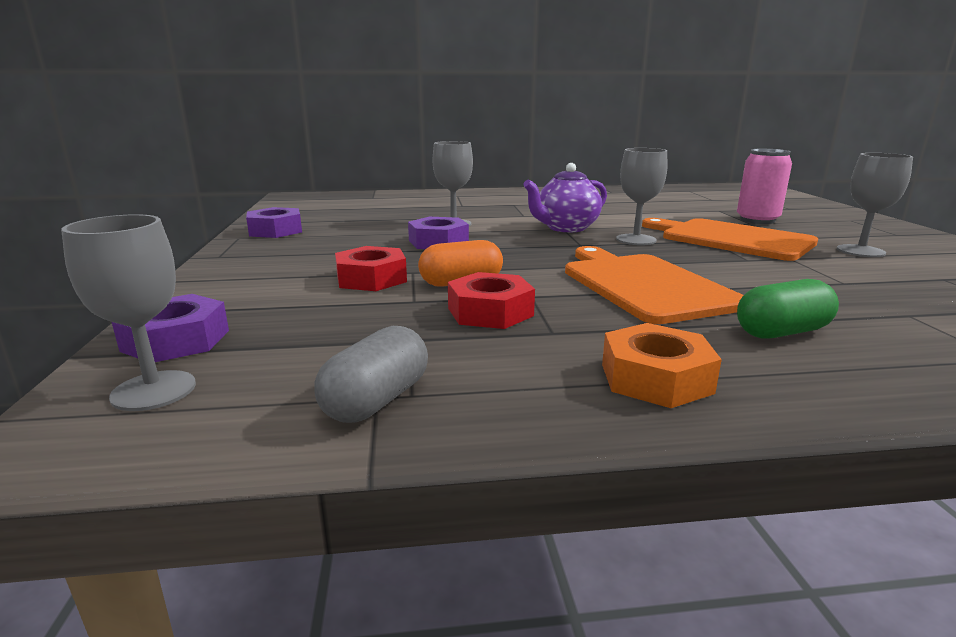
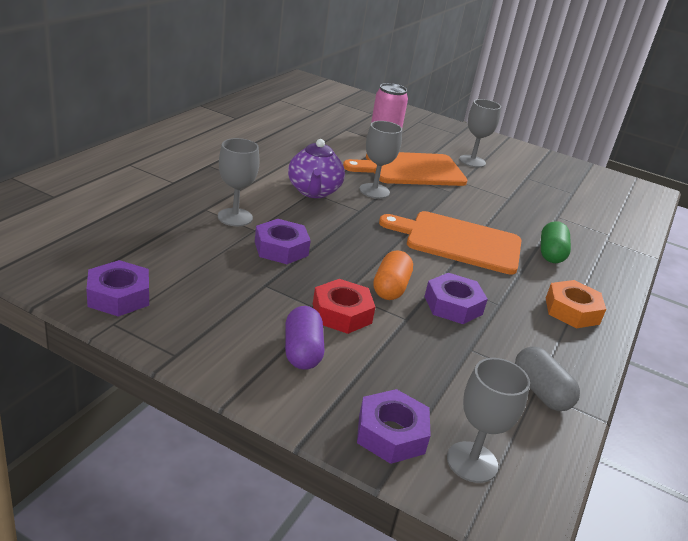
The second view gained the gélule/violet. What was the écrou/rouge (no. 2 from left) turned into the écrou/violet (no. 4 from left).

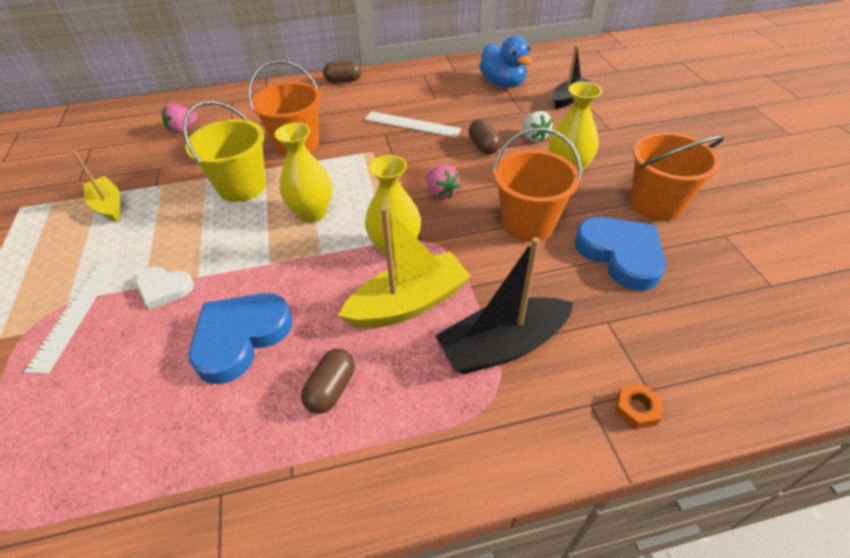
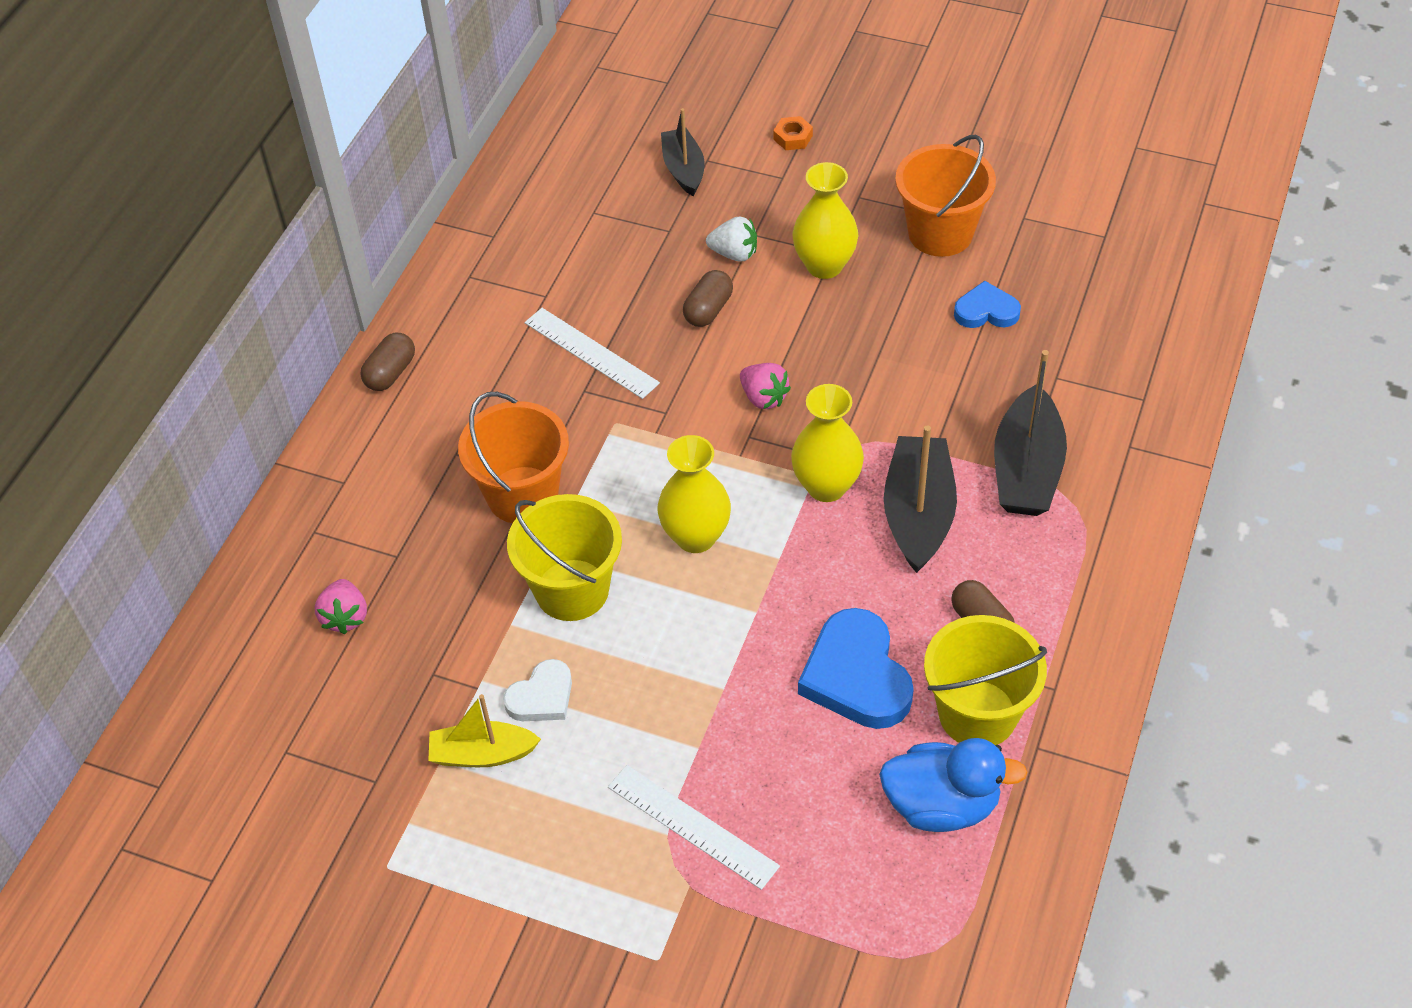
The second view lost the seau/orange (no. 2 from left). The second view gained the seau/jaune (no. 2 from left). The cœur/blanc ended up elsewhere. The canard/bleu ended up elsewhere. The écrou/orange ended up elsewhere. What was the bateau/jaune (no. 2 from left) turned into the bateau/noir (no. 2 from left). The règle/blanc (no. 2 from left in the first image) ended up facing another way, 75 degrees clockwise from before. The fraise/rose (no. 2 from left) ended up facing another way, 45 degrees clockwise from before. The gélule/marron (no. 3 from left in the first image) ended up facing another way, 75 degrees counterclockwise from before. The size of the cœur/bleu (no. 2 from left) changed by a factor of 0.58.

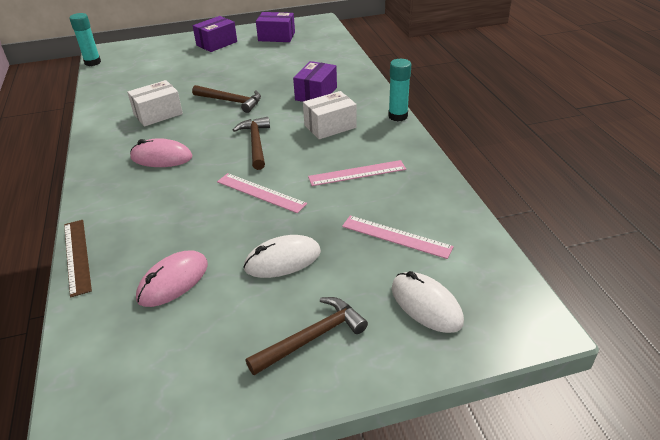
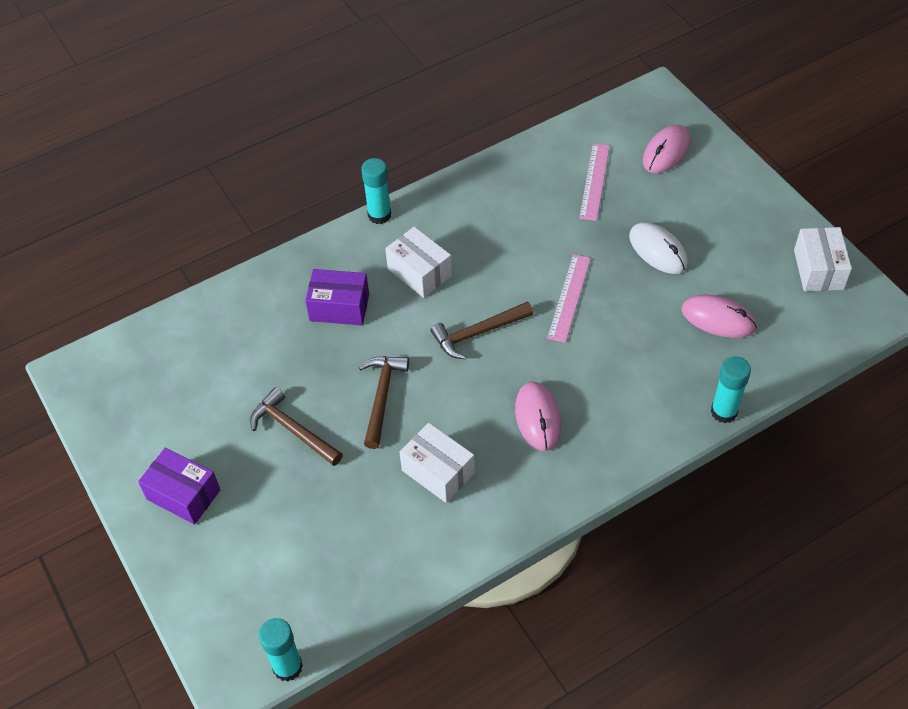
The second view lost the boîte/violet (no. 2 from left). The second view lost the règle/rose (no. 2 from left). The second view gained the boîte/blanc (no. 3 from left). The marteau/marron (no. 3 from left in the first image) ended up elsewhere. Where the règle/marron stood, the bâton de colle/turquoise (no. 3 from left) came to stand. What was the souris/blanc (no. 2 from left) turned into the souris/rose (no. 2 from left).

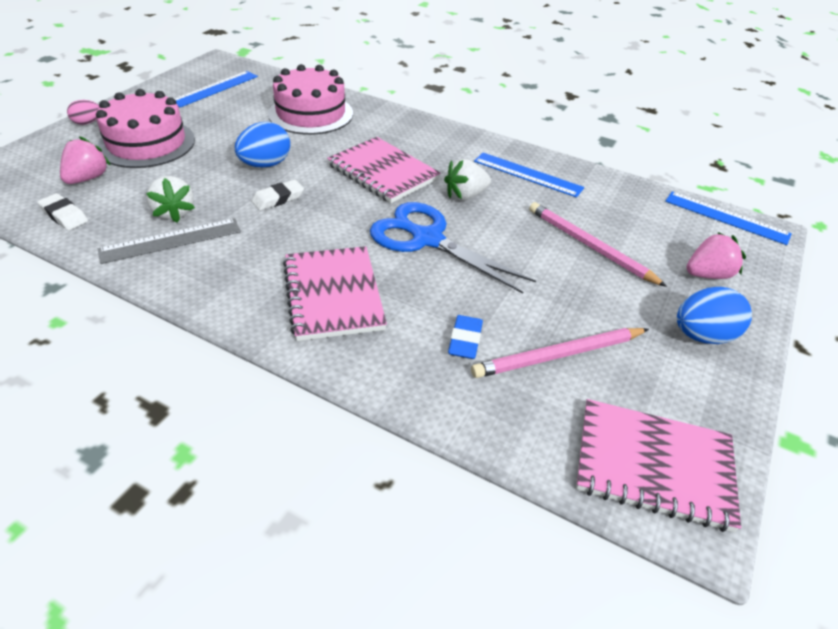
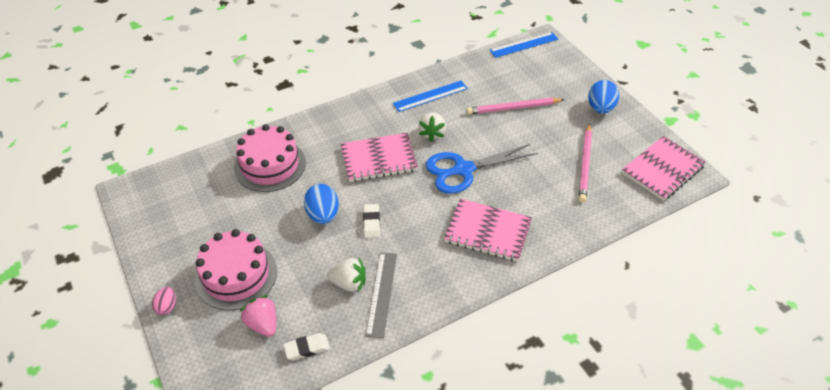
The second view lost the règle/bleu (no. 1 from left). The second view lost the gomme/bleu. The second view lost the fraise/rose (no. 2 from left).

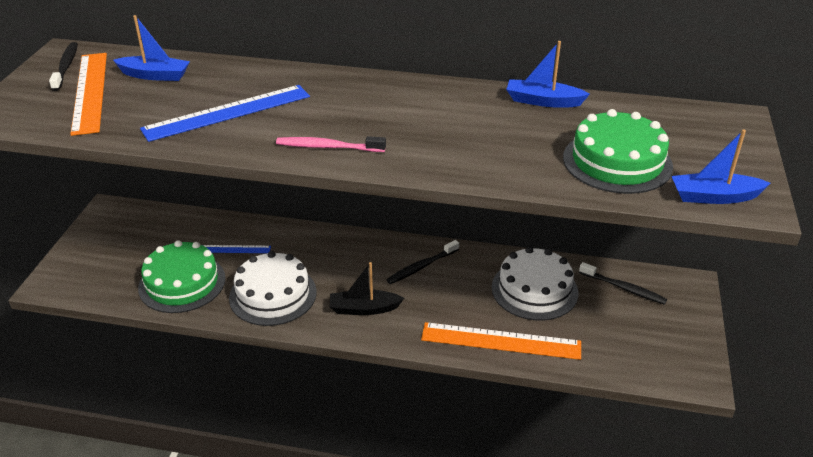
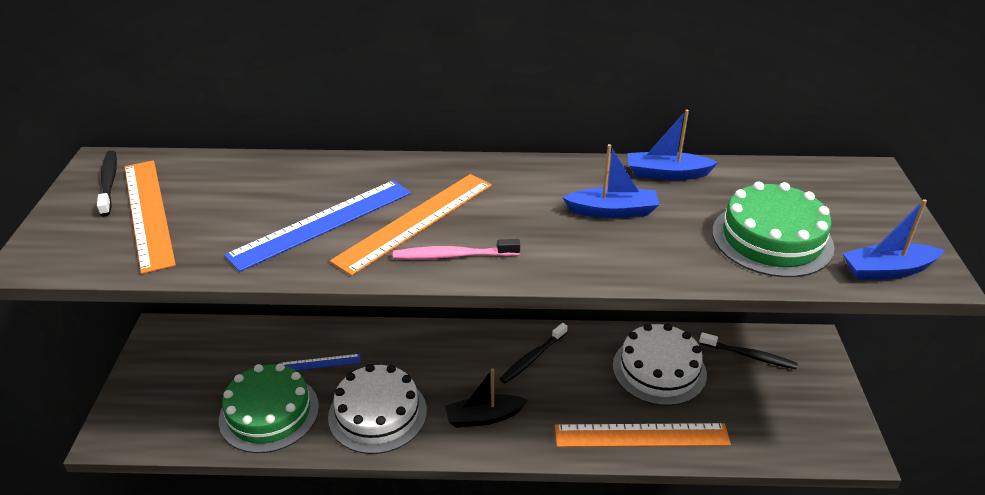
The second view gained the règle/orange (no. 2 from left). The bateau/bleu (no. 1 from left) ended up elsewhere.

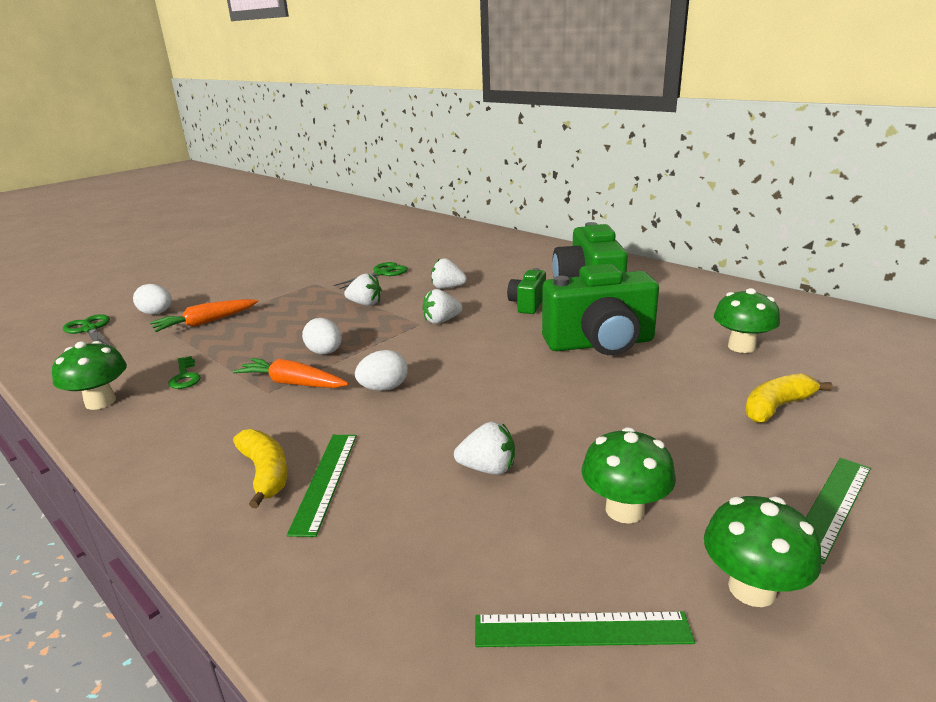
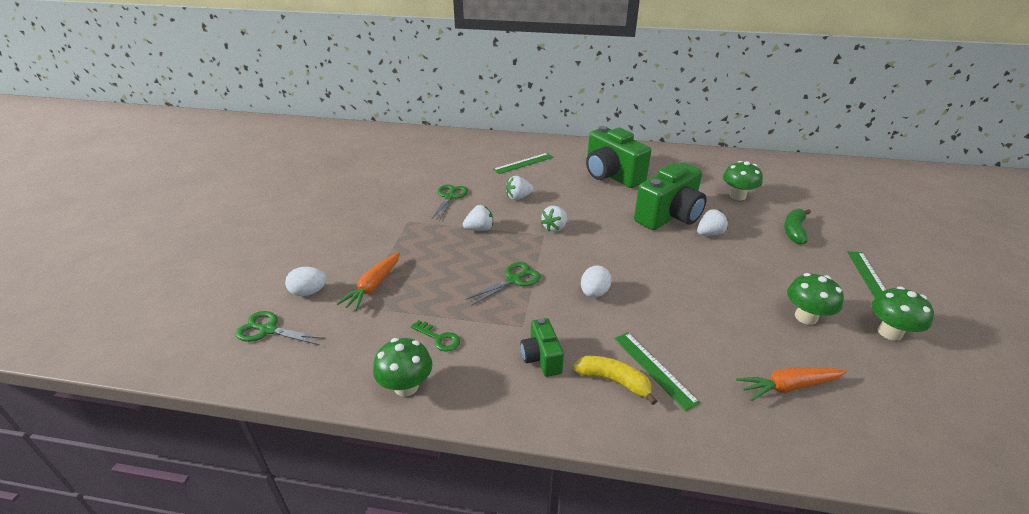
The carotte/orange (no. 2 from left) ended up elsewhere. The fraise/blanc (no. 4 from left) ended up elsewhere. The règle/vert (no. 2 from left in the first image) ended up elsewhere. The appareil photo/vert (no. 1 from left) ended up elsewhere. Where the œuf/blanc (no. 2 from left) stood, the ciseaux/vert (no. 3 from left) came to stand. What was the banane/jaune (no. 2 from left) turned into the banane/vert.

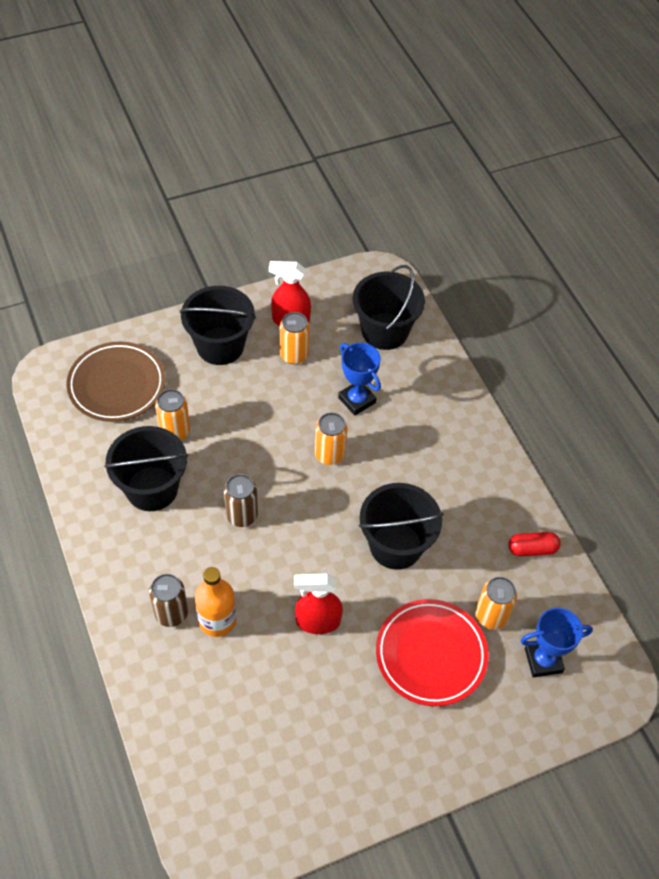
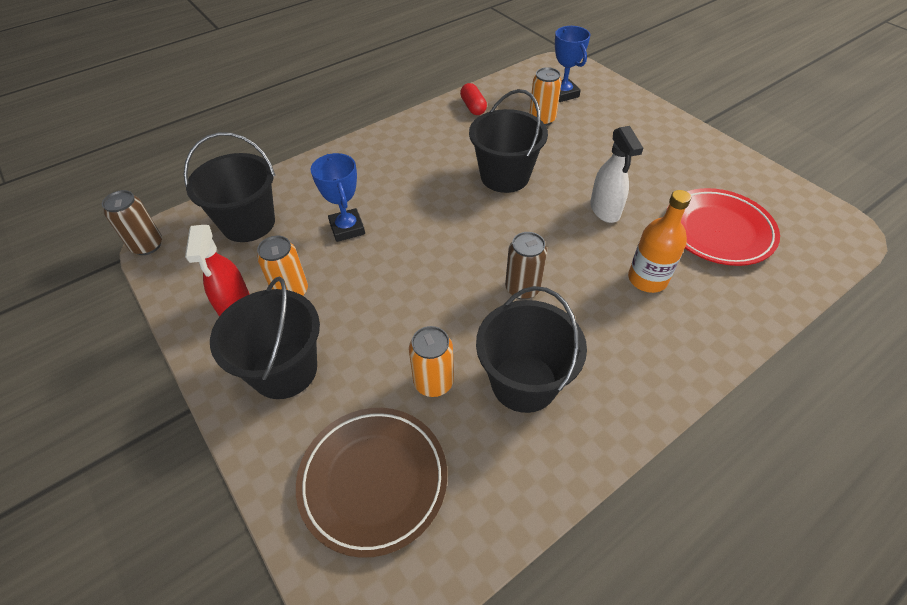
The second view lost the canette/orange (no. 3 from left). The canette/marron (no. 1 from left) ended up elsewhere. The assiette/rouge ended up elsewhere. What was the vaporisateur/rouge (no. 2 from left) turned into the vaporisateur/blanc. The trophée/bleu (no. 1 from left) ended up facing another way, 60 degrees counterclockwise from before.

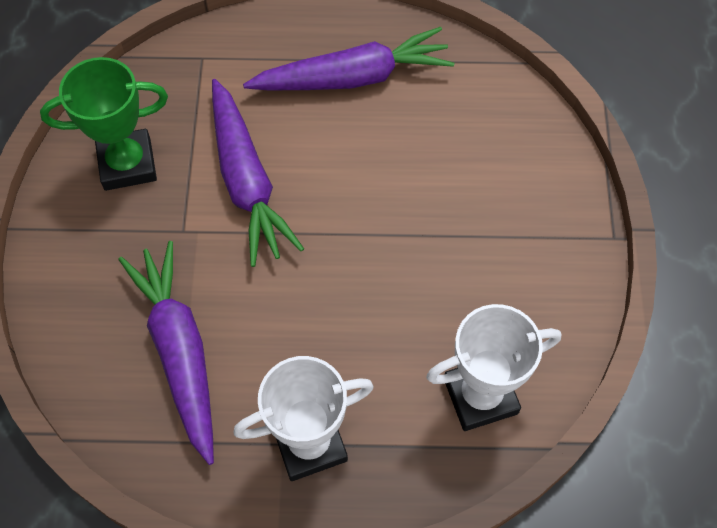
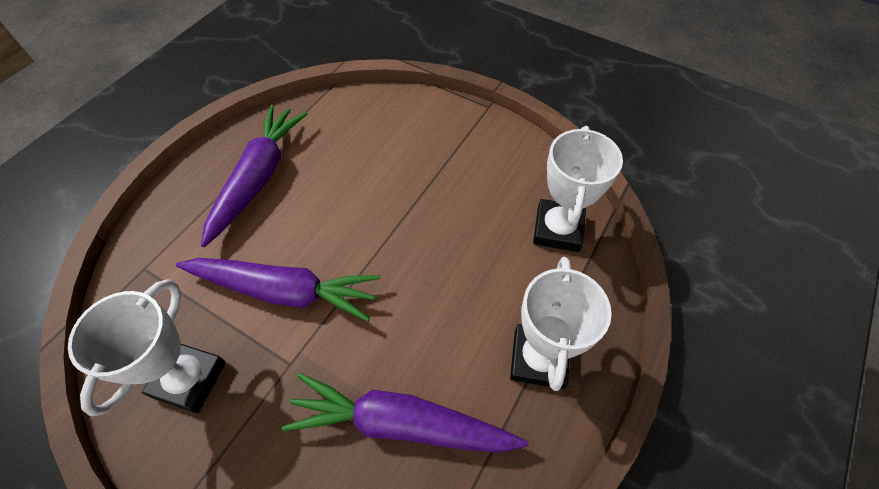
What was the trophée/vert turned into the trophée/blanc (no. 1 from left).

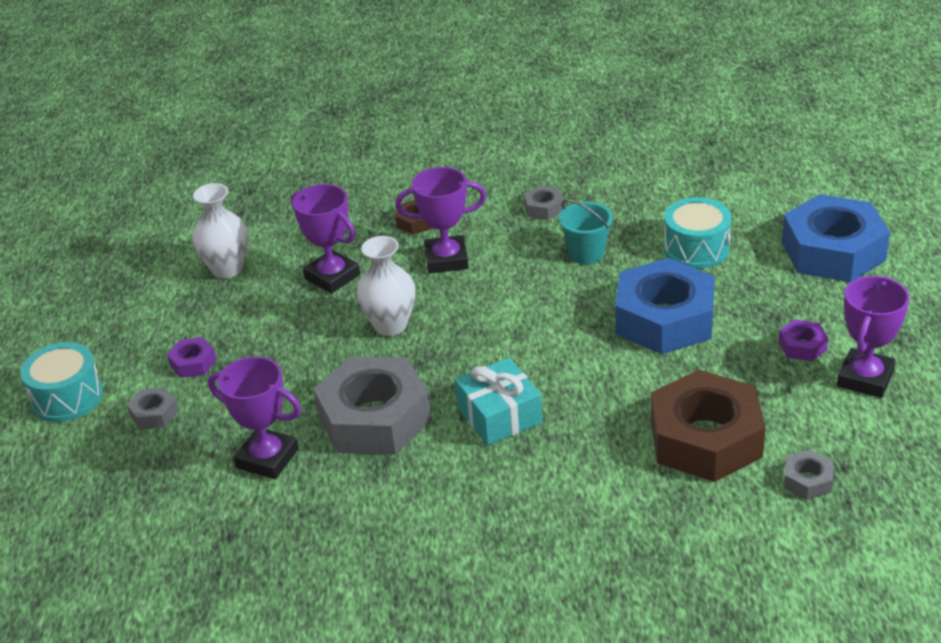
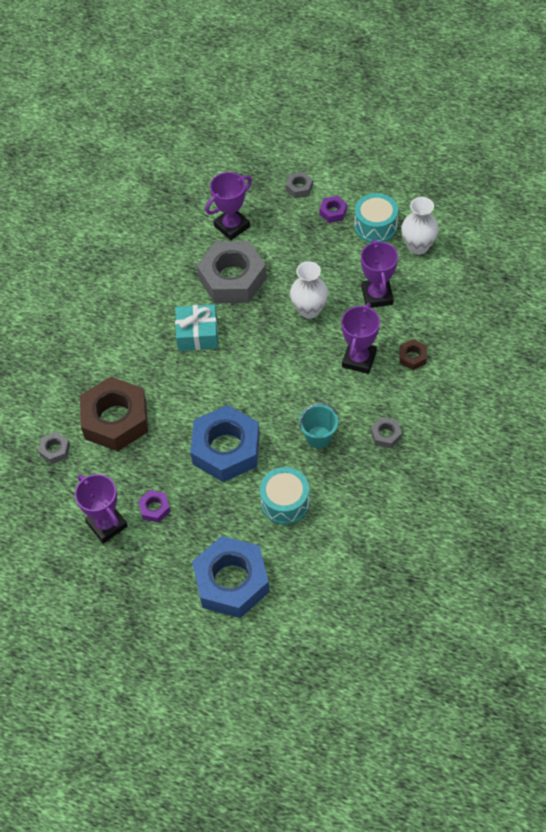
The tambour/turquoise (no. 1 from left in the first image) ended up elsewhere. The trophée/violet (no. 2 from left in the first image) ended up facing another way, 75 degrees counterclockwise from before.

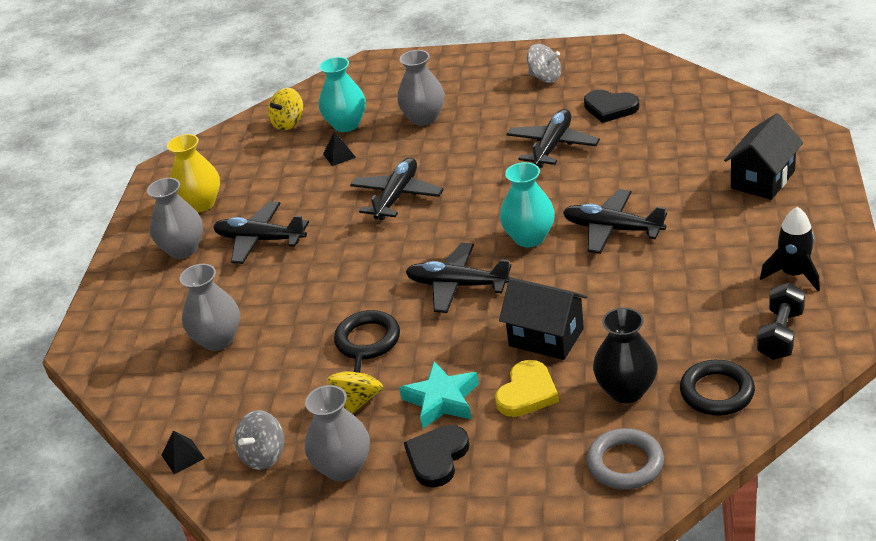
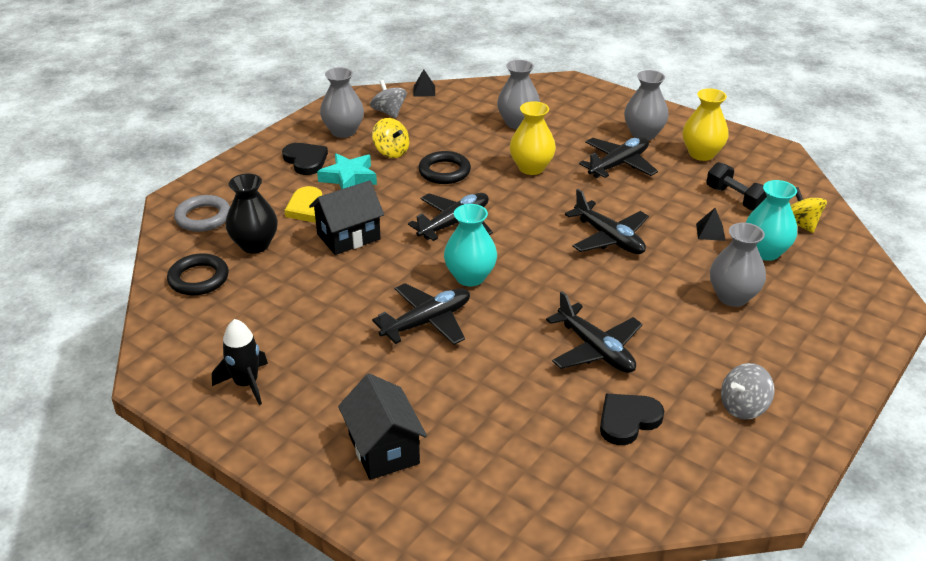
The second view gained the vase/jaune (no. 1 from left). The haltère/noir ended up elsewhere.

